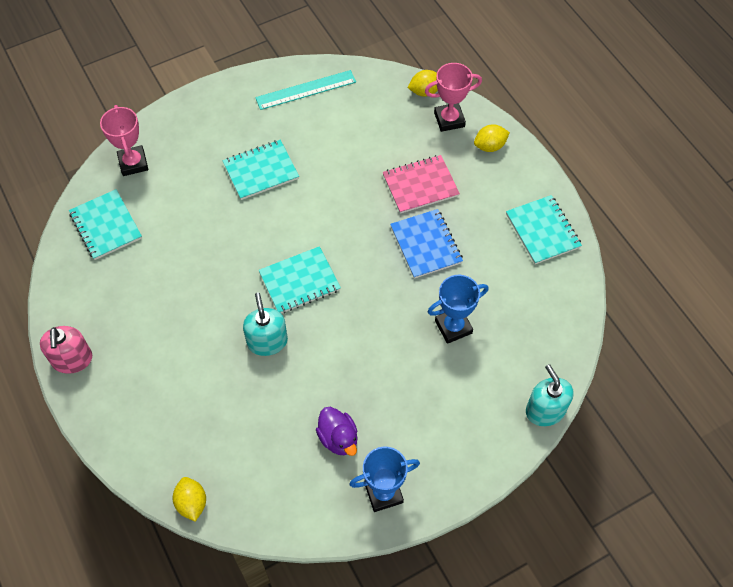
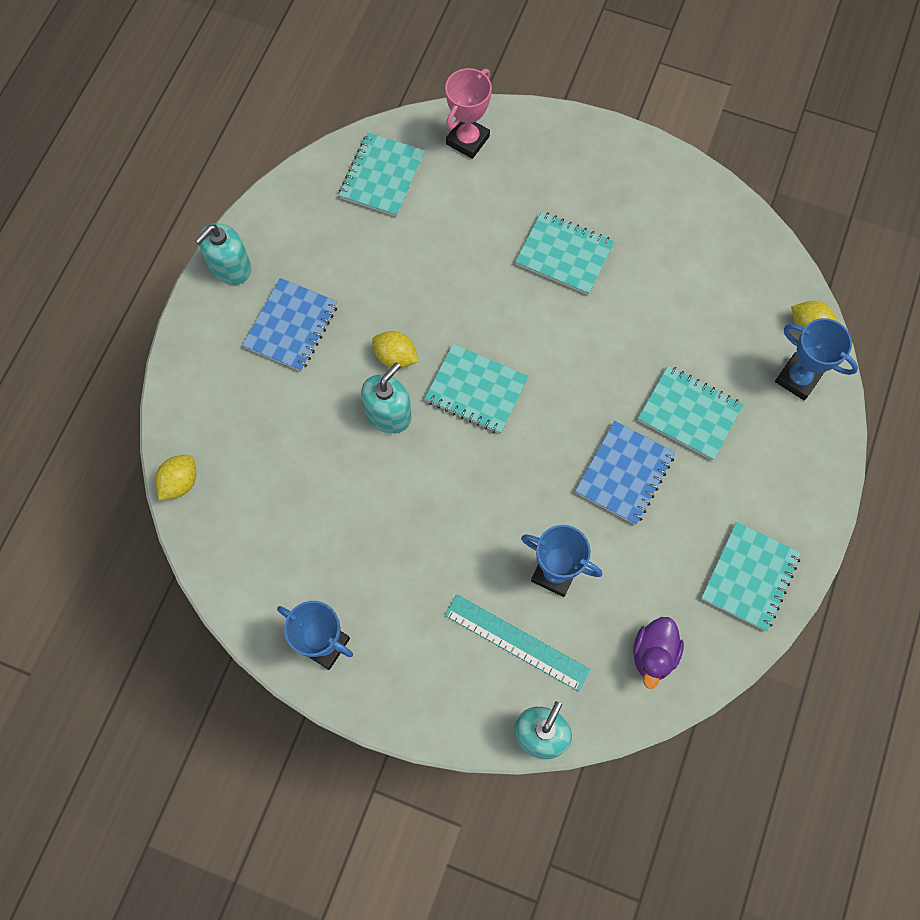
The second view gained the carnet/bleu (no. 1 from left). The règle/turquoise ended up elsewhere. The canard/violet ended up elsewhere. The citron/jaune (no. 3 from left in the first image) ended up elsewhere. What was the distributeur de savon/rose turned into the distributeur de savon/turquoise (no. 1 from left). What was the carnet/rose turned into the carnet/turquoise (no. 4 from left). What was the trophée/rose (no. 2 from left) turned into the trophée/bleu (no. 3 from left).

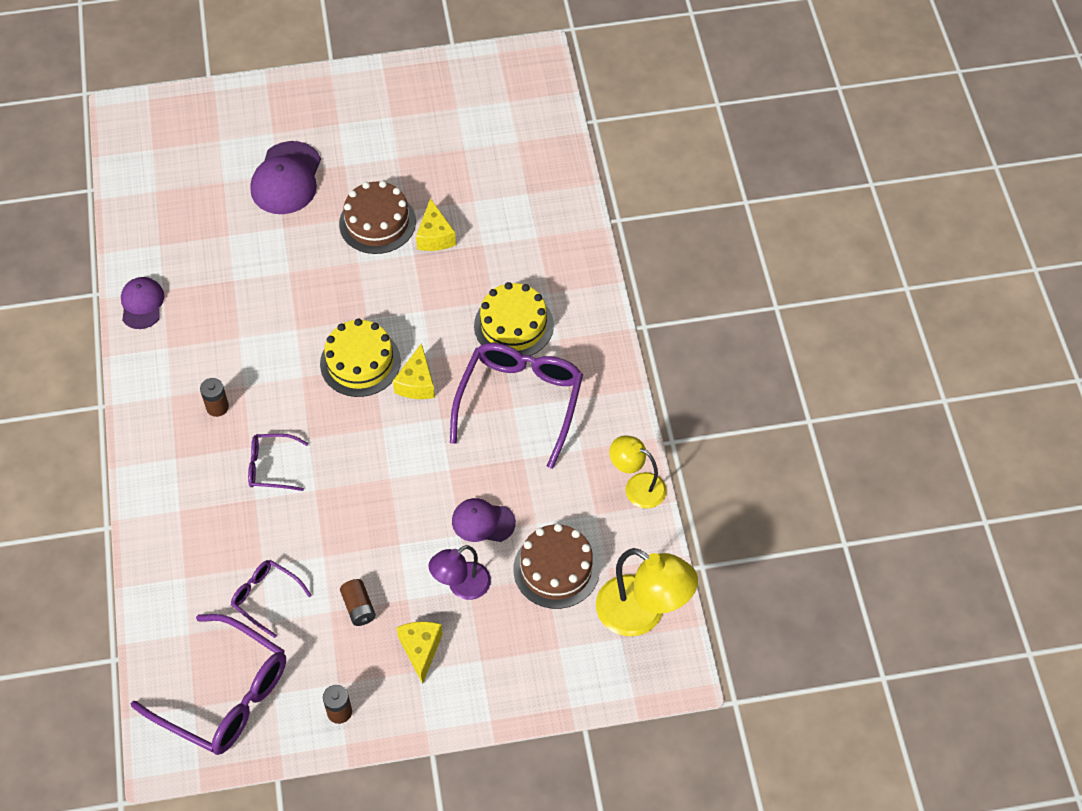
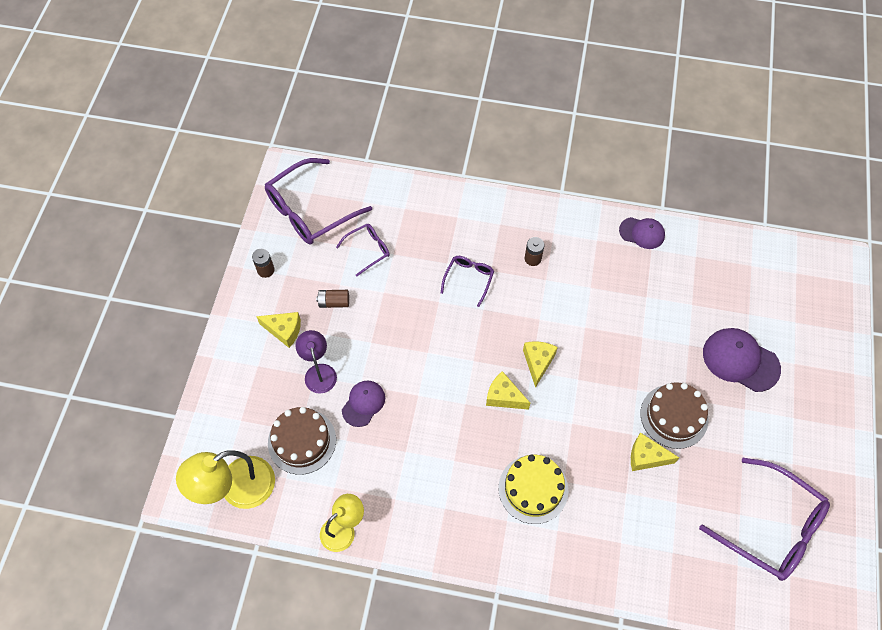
The lunettes/violet (no. 4 from left) ended up elsewhere. Where the gâteau/jaune (no. 1 from left) stood, the fromage/jaune (no. 3 from left) came to stand.

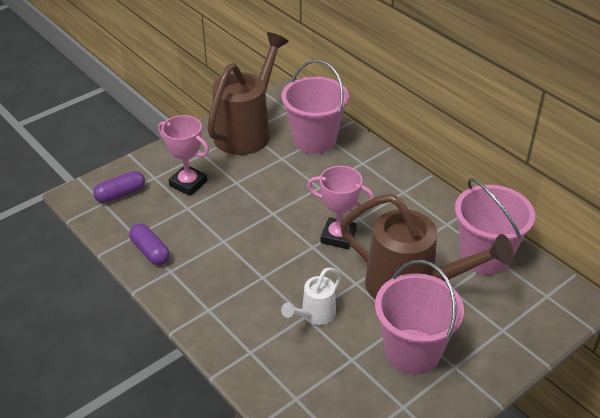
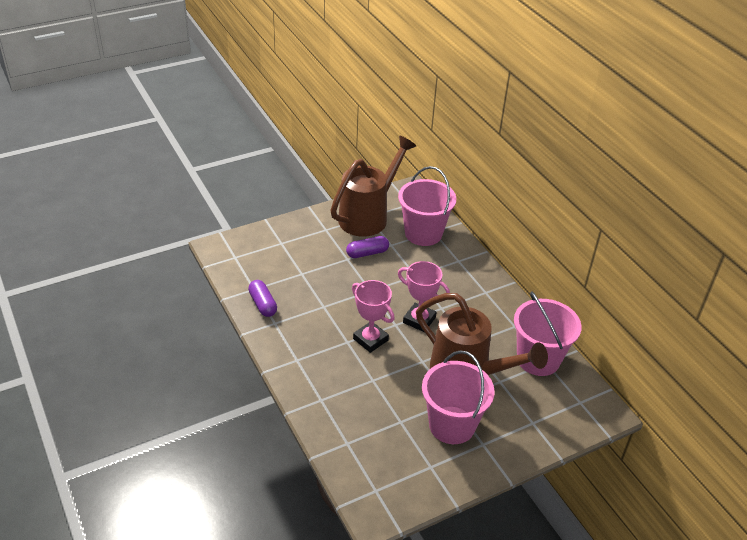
The second view lost the arrosoir/blanc. The gélule/violet (no. 1 from left in the first image) ended up elsewhere. The trophée/rose (no. 1 from left) ended up elsewhere.

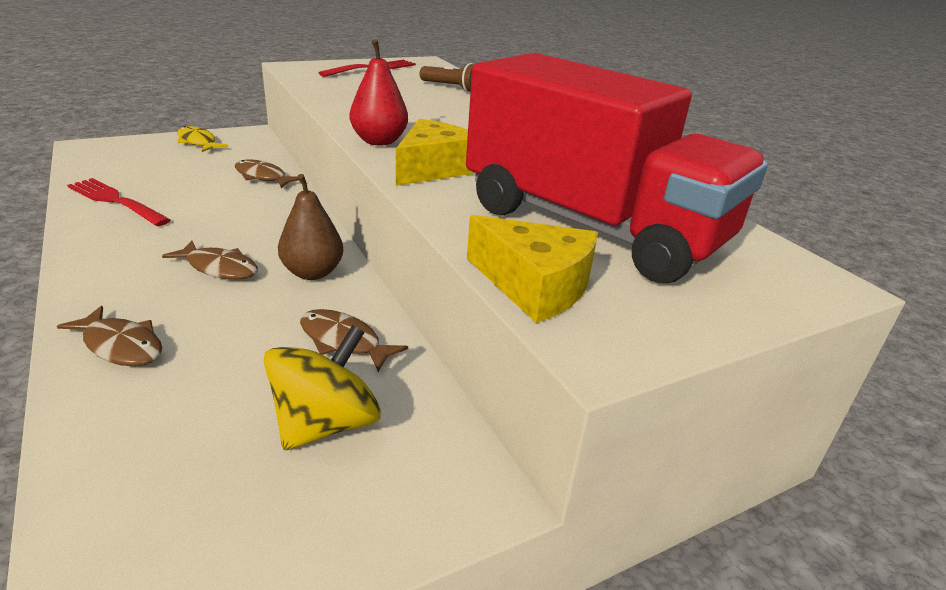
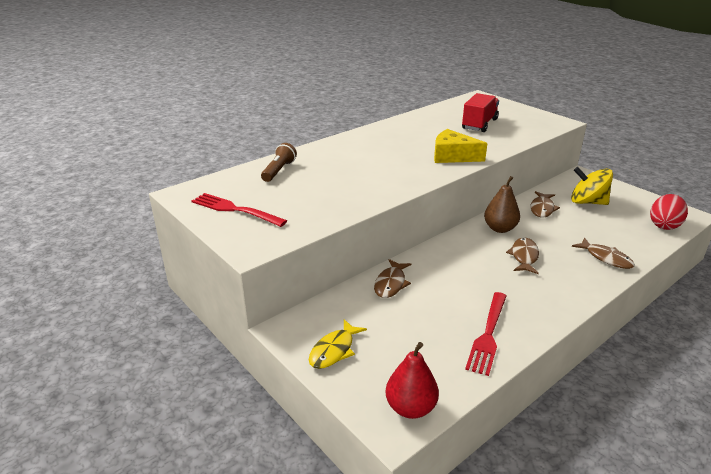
The second view lost the fromage/jaune (no. 2 from left). The second view gained the œuf/rouge. The poire/rouge ended up elsewhere. The poisson/marron (no. 1 from left in the first image) ended up facing another way, 120 degrees clockwise from before. The size of the camion/rouge changed by a factor of 0.49.

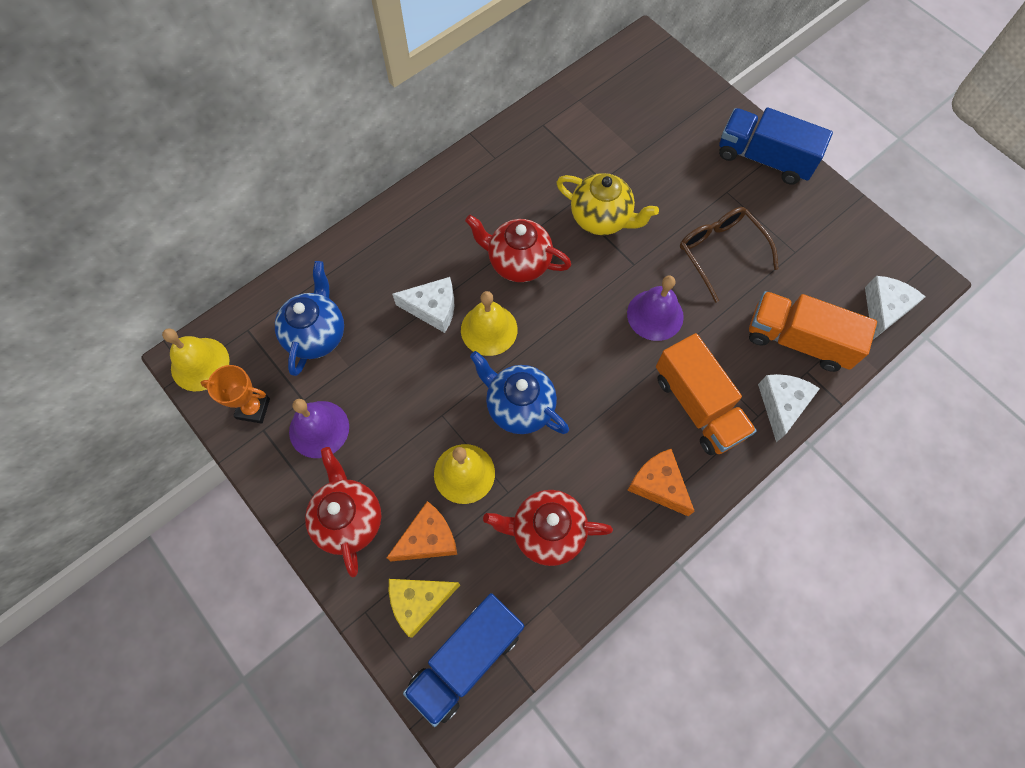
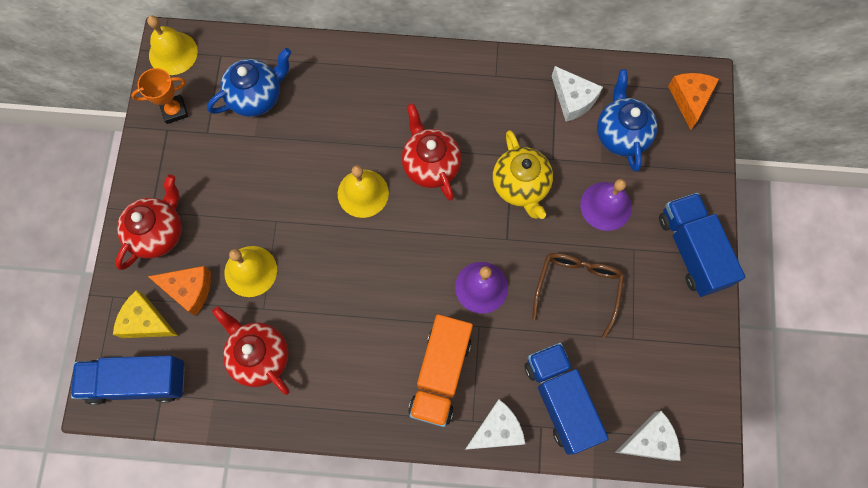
The cloche/violet (no. 1 from left in the first image) ended up elsewhere. The fromage/blanc (no. 1 from left in the first image) ended up elsewhere. The théière/bleu (no. 2 from left) ended up elsewhere. The fromage/orange (no. 2 from left) ended up elsewhere. What was the camion/orange (no. 2 from left) turned into the camion/bleu (no. 2 from left). The trophée/orange ended up facing another way, 75 degrees counterclockwise from before.

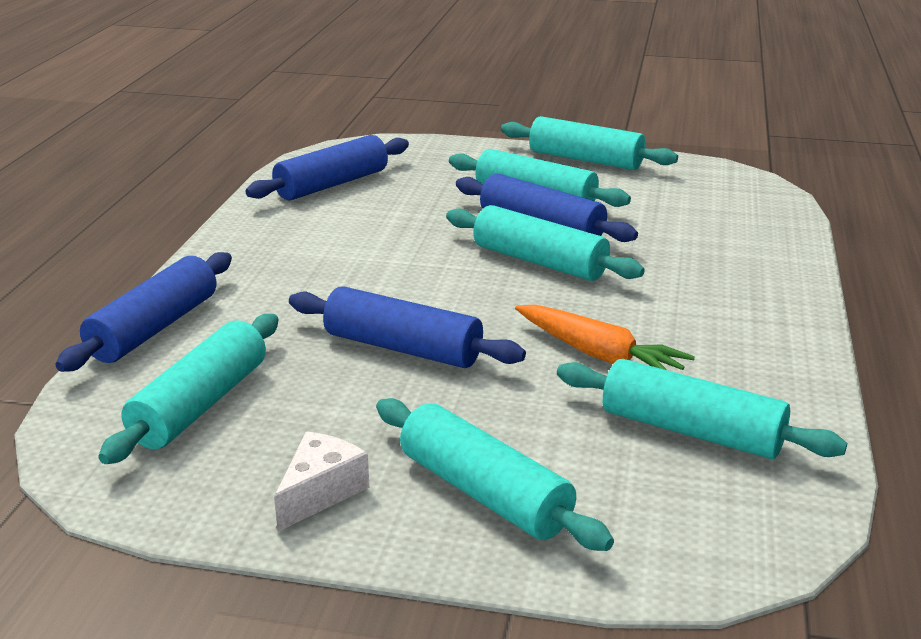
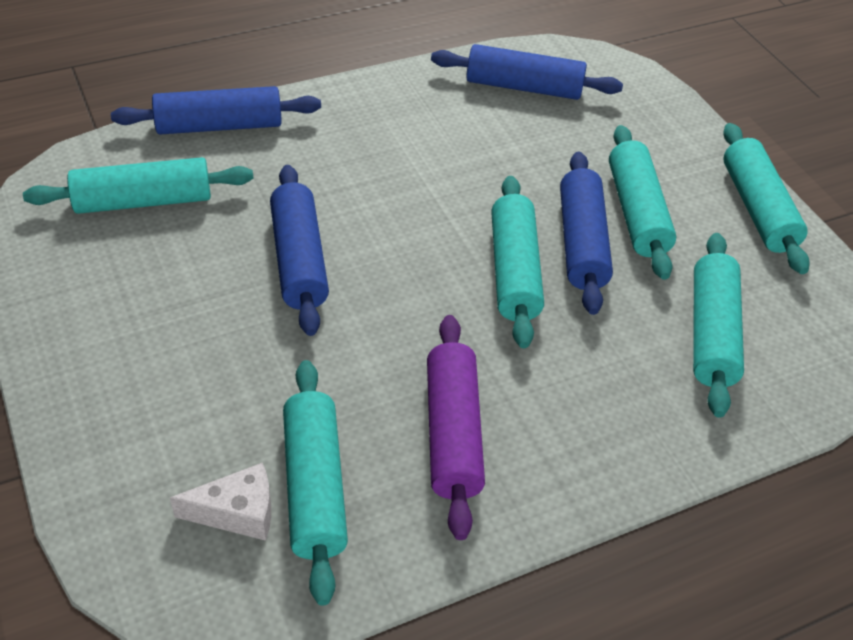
The second view lost the carotte/orange. The second view gained the rouleau à pâtisserie/violet. The fromage/blanc ended up elsewhere. The rouleau à pâtisserie/turquoise (no. 2 from left in the first image) ended up elsewhere.

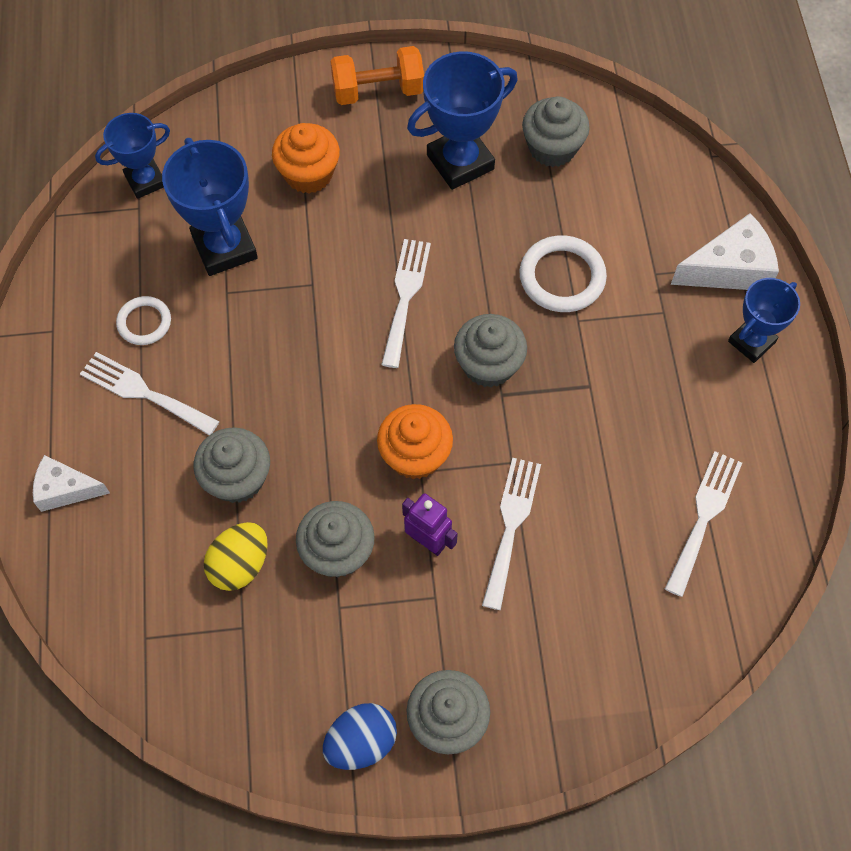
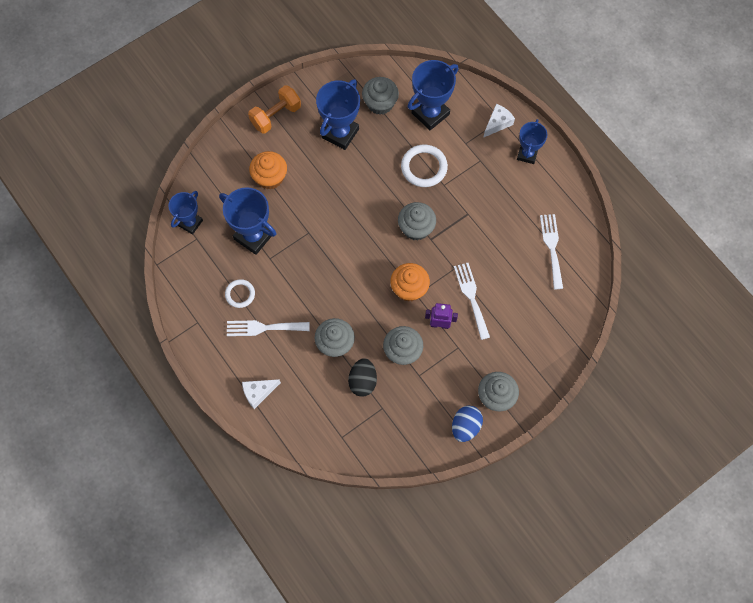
The second view lost the fourchette/blanc (no. 2 from left). The second view gained the trophée/bleu (no. 4 from left). What was the œuf/jaune turned into the œuf/noir. The size of the fromage/blanc (no. 2 from left) changed by a factor of 0.66.

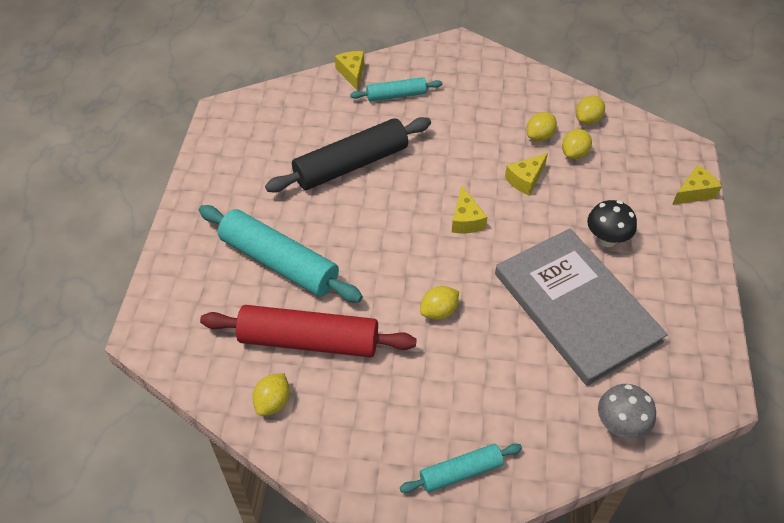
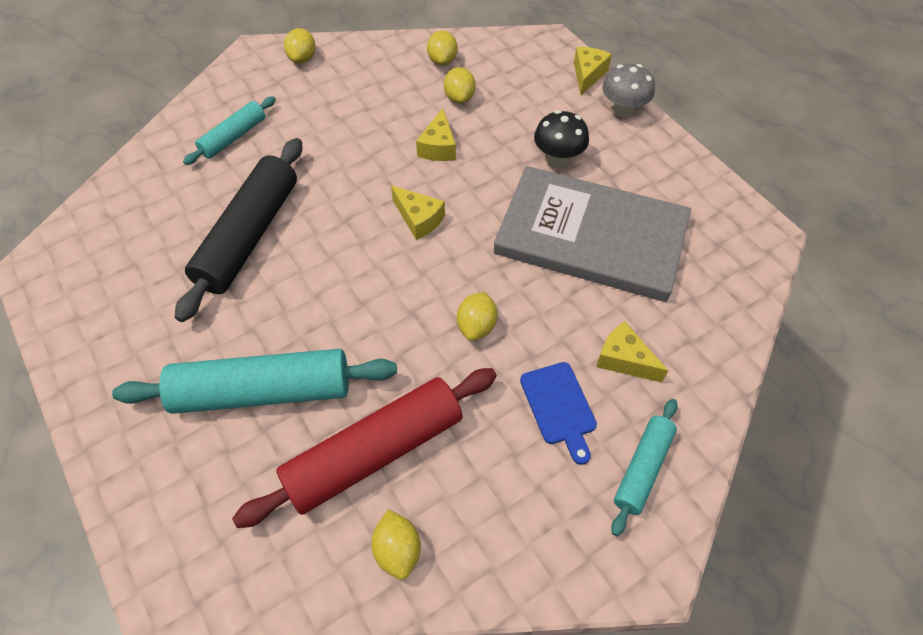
The second view gained the planche à découper/bleu. The fromage/jaune (no. 1 from left in the first image) ended up elsewhere. The citron/jaune (no. 3 from left in the first image) ended up elsewhere. The champignon/gris ended up elsewhere.

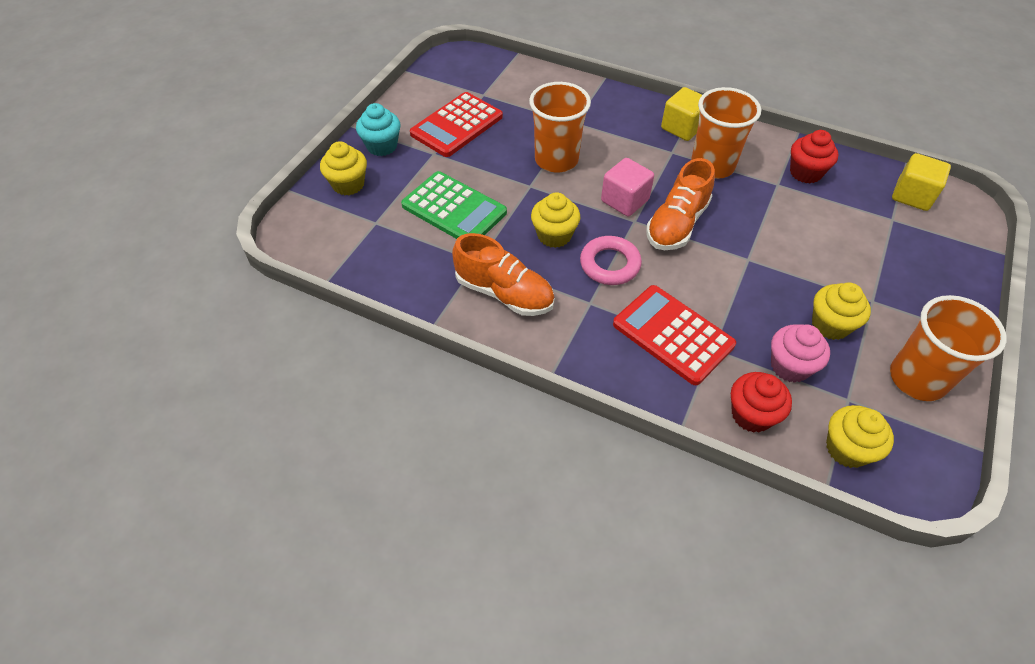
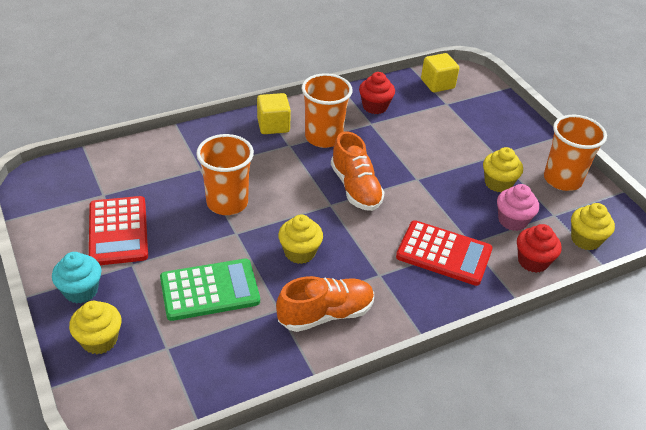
The second view lost the anneau/rose. The second view lost the cube/rose. The calculatrice/rouge (no. 2 from left) ended up facing another way, 150 degrees counterclockwise from before.

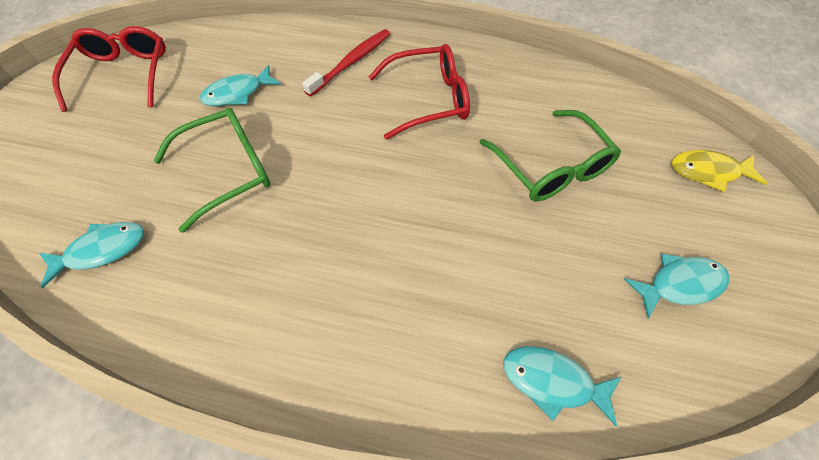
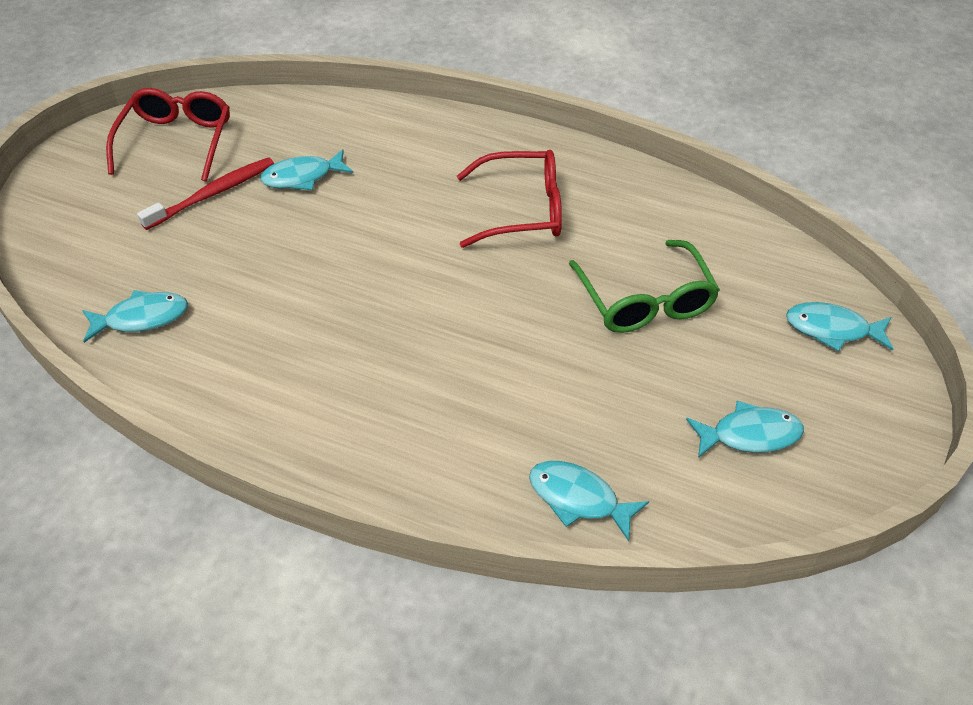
The second view lost the lunettes/vert (no. 1 from left). The brosse à dents/rouge ended up elsewhere. What was the poisson/jaune turned into the poisson/turquoise (no. 5 from left).

